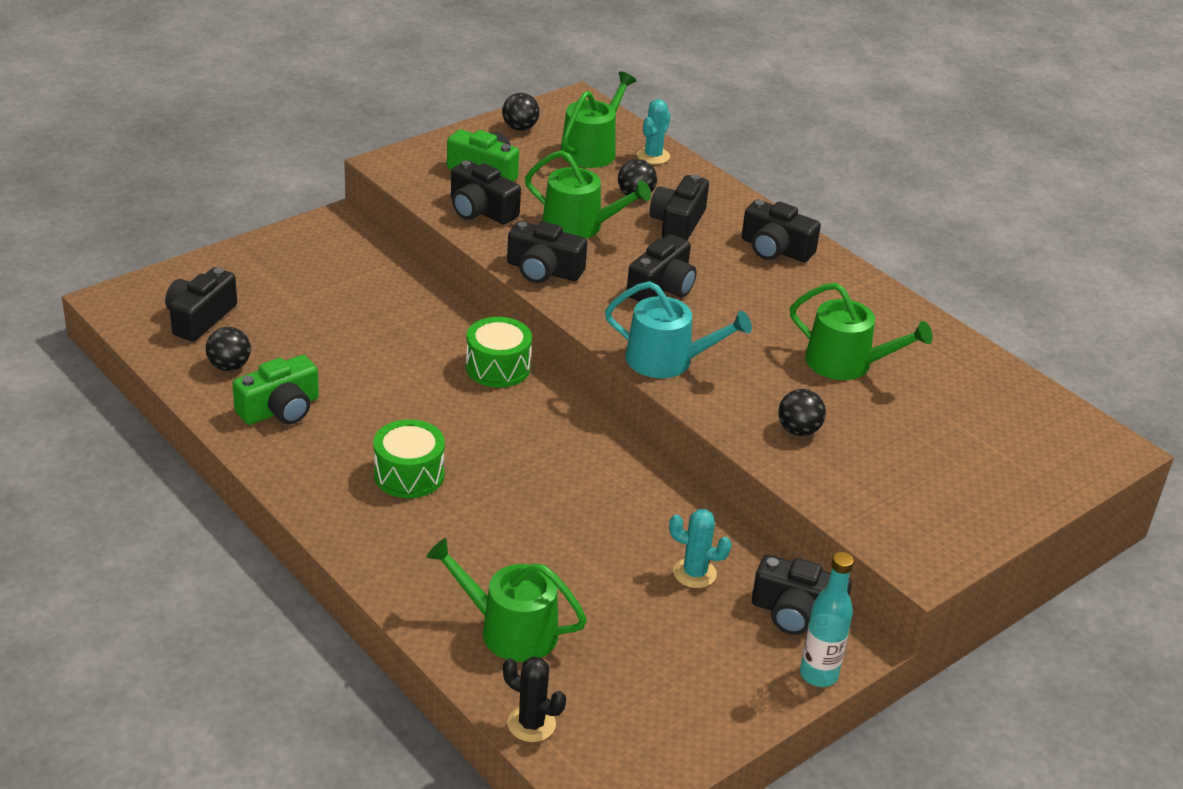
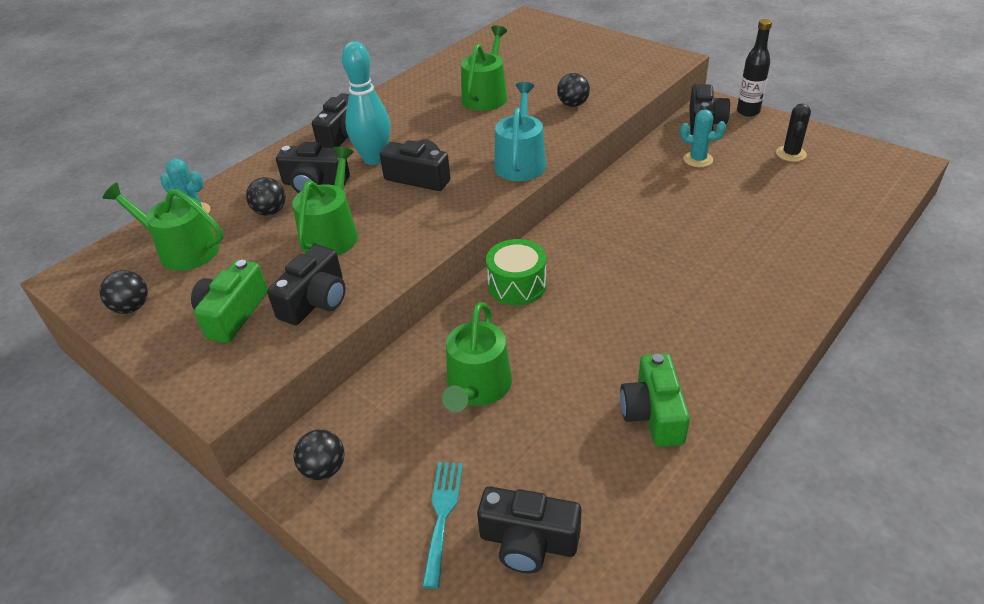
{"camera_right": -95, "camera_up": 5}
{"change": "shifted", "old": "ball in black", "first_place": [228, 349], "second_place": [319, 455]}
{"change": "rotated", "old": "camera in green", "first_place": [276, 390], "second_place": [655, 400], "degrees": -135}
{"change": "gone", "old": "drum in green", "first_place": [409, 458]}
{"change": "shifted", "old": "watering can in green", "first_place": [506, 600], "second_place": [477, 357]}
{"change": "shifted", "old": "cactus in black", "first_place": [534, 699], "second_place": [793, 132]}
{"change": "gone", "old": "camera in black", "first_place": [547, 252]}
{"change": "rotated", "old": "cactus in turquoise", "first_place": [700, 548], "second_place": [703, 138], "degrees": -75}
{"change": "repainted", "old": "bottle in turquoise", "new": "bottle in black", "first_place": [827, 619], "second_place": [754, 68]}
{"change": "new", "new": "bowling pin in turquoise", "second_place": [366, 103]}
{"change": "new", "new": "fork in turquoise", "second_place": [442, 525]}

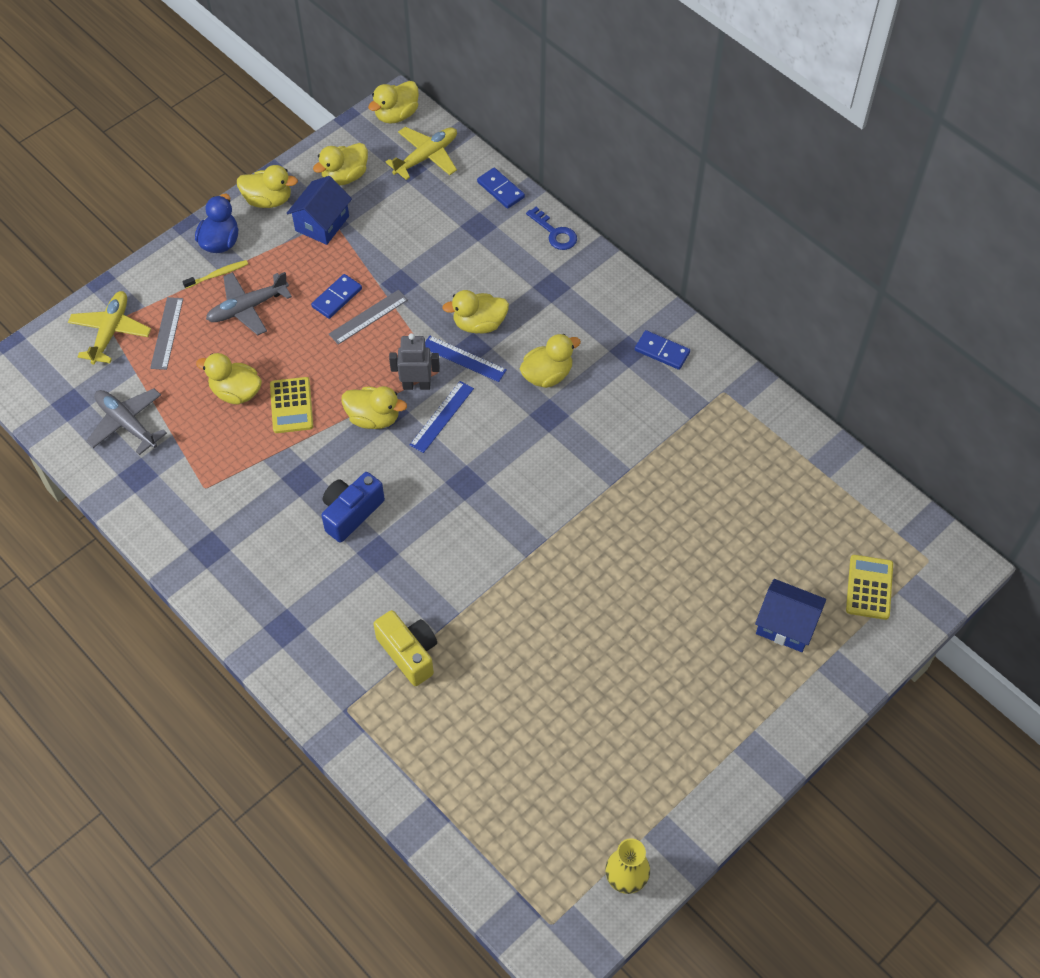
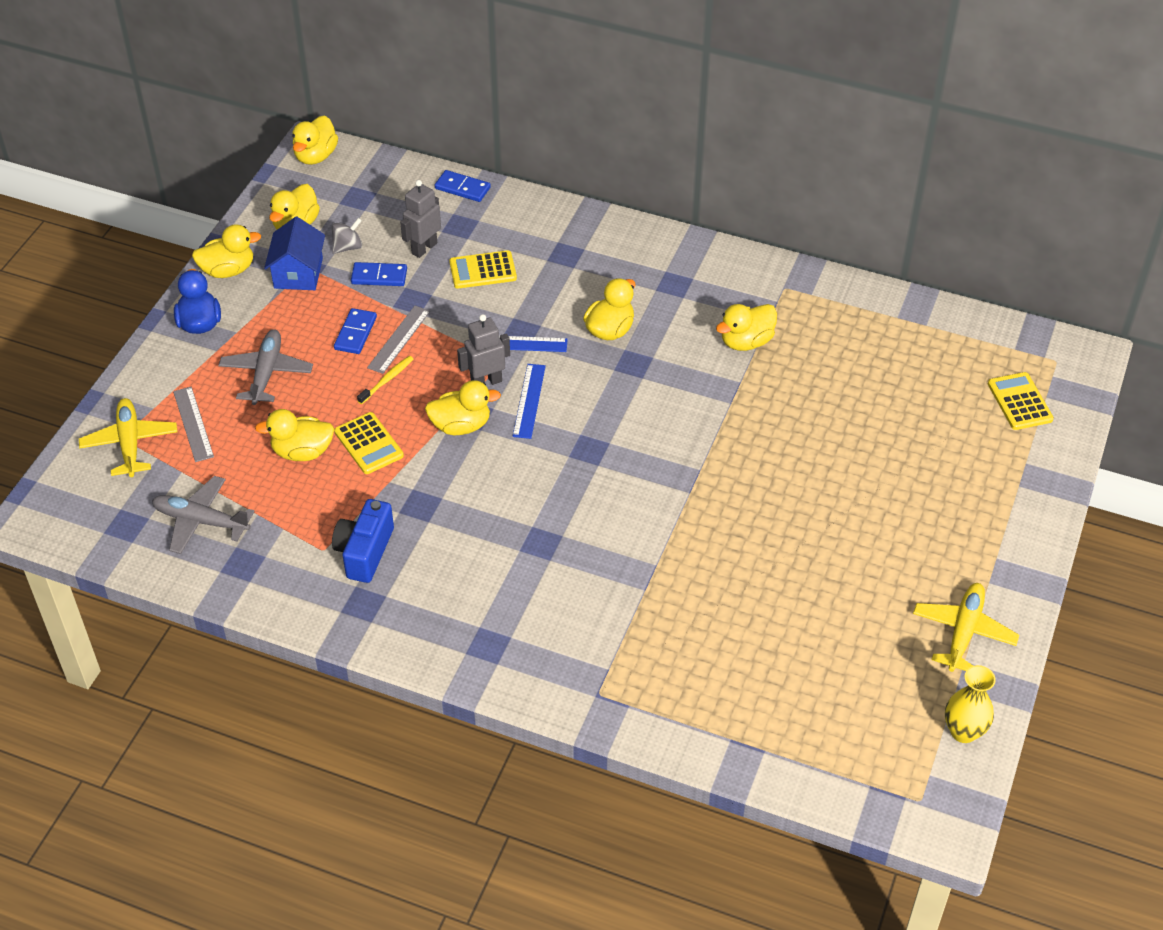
{"camera_right": -25, "camera_up": -10}
{"change": "shifted", "old": "toothbrush in yellow", "first_place": [215, 274], "second_place": [385, 380]}
{"change": "rotated", "old": "plane in grey", "first_place": [249, 303], "second_place": [265, 367], "degrees": 150}
{"change": "shifted", "old": "camera in blue", "first_place": [353, 507], "second_place": [363, 541]}
{"change": "gone", "old": "camera in yellow", "first_place": [405, 648]}
{"change": "shifted", "old": "plane in yellow", "first_place": [421, 153], "second_place": [966, 627]}
{"change": "shifted", "old": "duck in yellow", "first_place": [475, 312], "second_place": [746, 327]}
{"change": "gone", "old": "key in blue", "first_place": [551, 228]}
{"change": "shifted", "old": "domino in blue", "first_place": [662, 350], "second_place": [379, 274]}
{"change": "gone", "old": "house in blue", "first_place": [790, 615]}
{"change": "new", "new": "spinning top in grey", "second_place": [346, 236]}
{"change": "new", "new": "robot in grey", "second_place": [420, 219]}
{"change": "new", "new": "calculator in yellow", "second_place": [483, 269]}

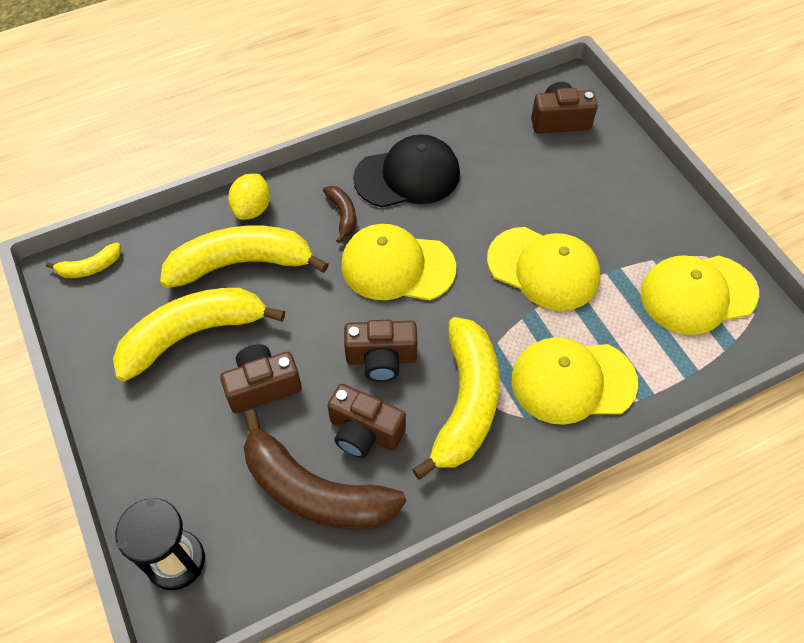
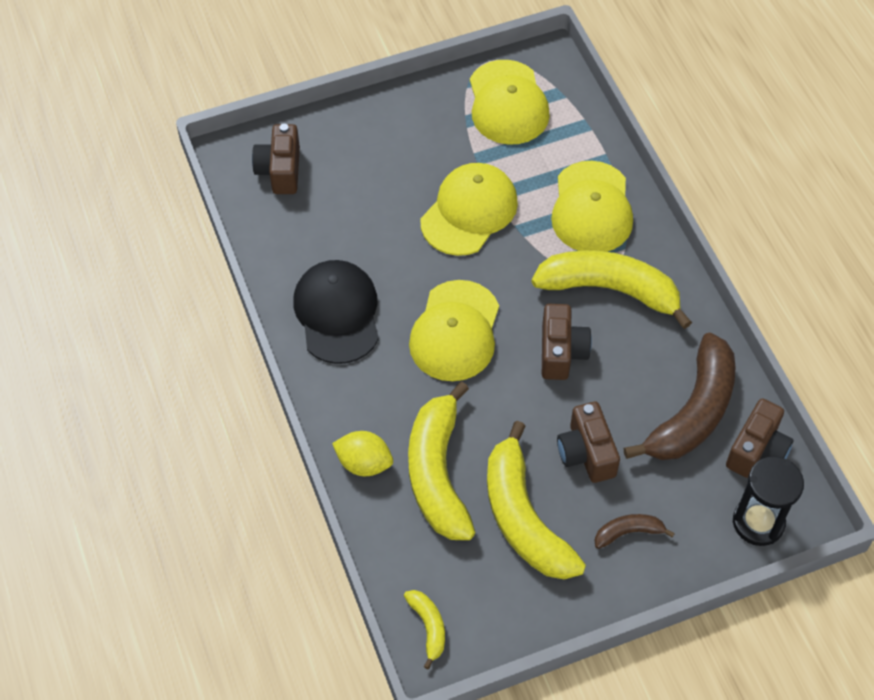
{"camera_right": -85, "camera_up": 0}
{"change": "shifted", "old": "banana in brown", "first_place": [339, 215], "second_place": [635, 531]}
{"change": "shifted", "old": "camera in brown", "first_place": [366, 421], "second_place": [760, 438]}

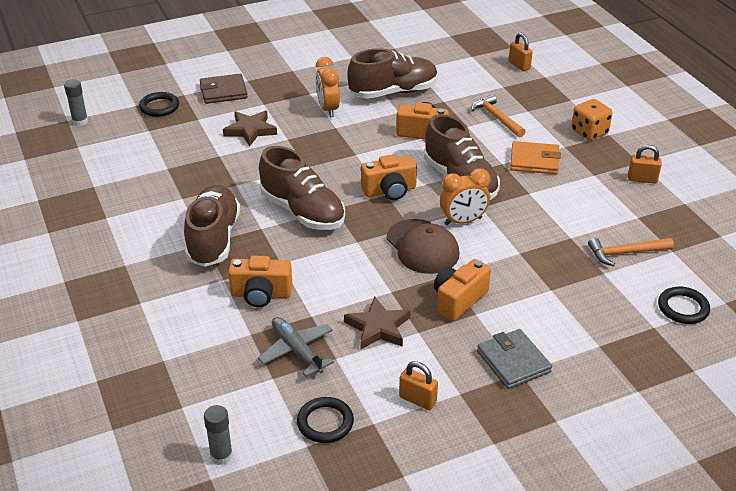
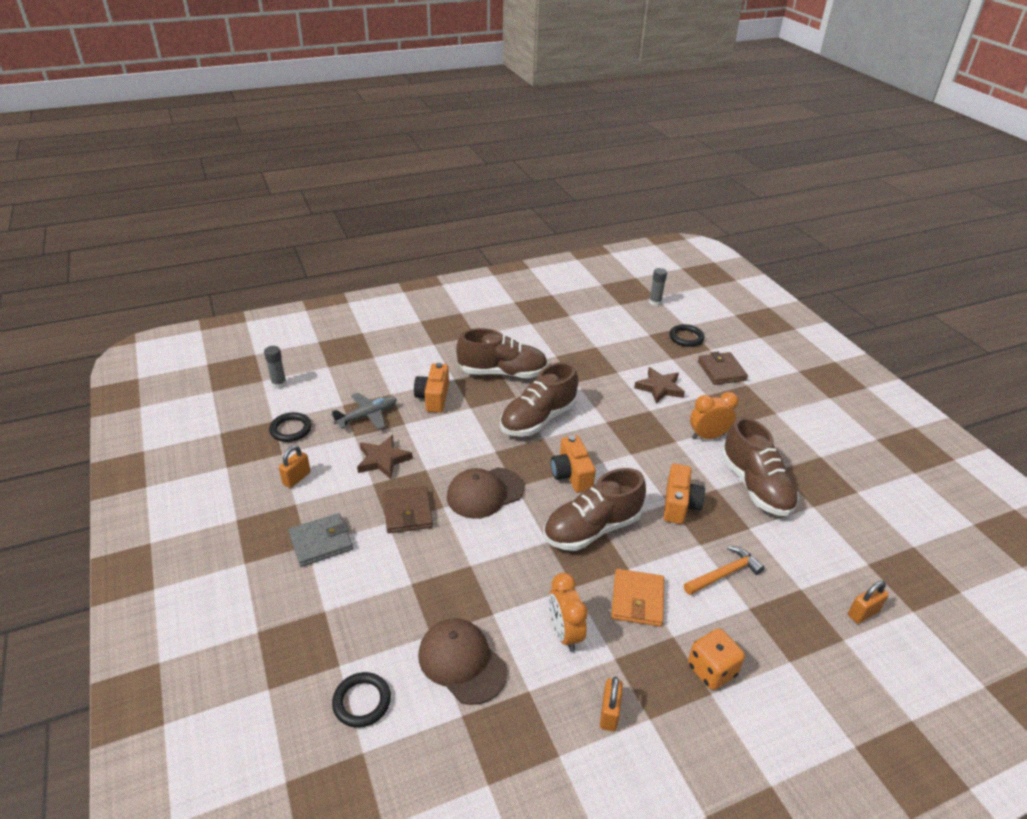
{"camera_right": 90, "camera_up": 0}
{"change": "swapped", "old": "camera in orange", "new": "wallet in brown", "first_place": [462, 290], "second_place": [408, 509]}
{"change": "shifted", "old": "clock in orange", "first_place": [465, 196], "second_place": [568, 612]}
{"change": "swapped", "old": "hammer in orange", "new": "cap in brown", "first_place": [631, 252], "second_place": [463, 661]}

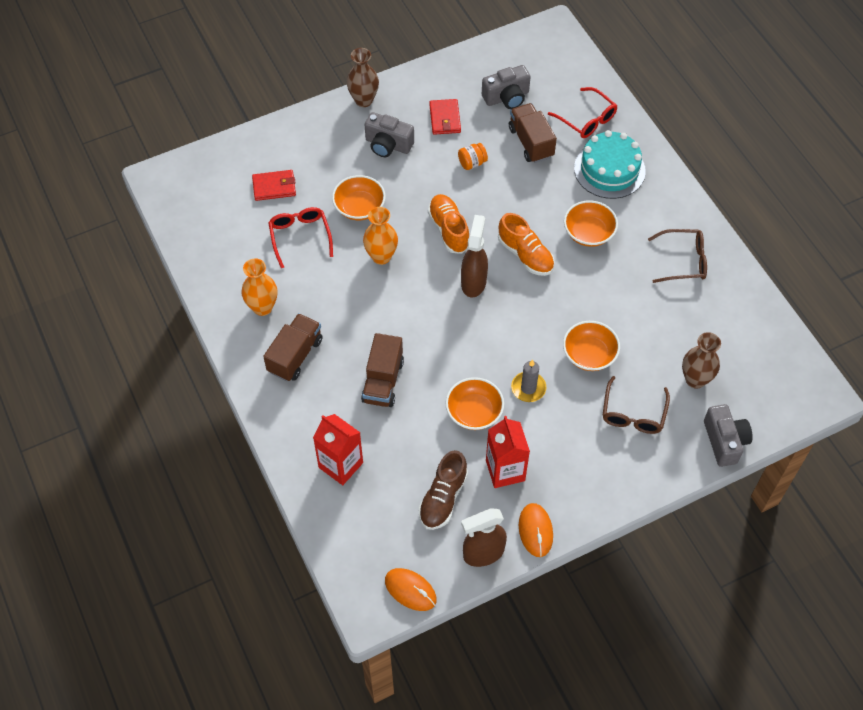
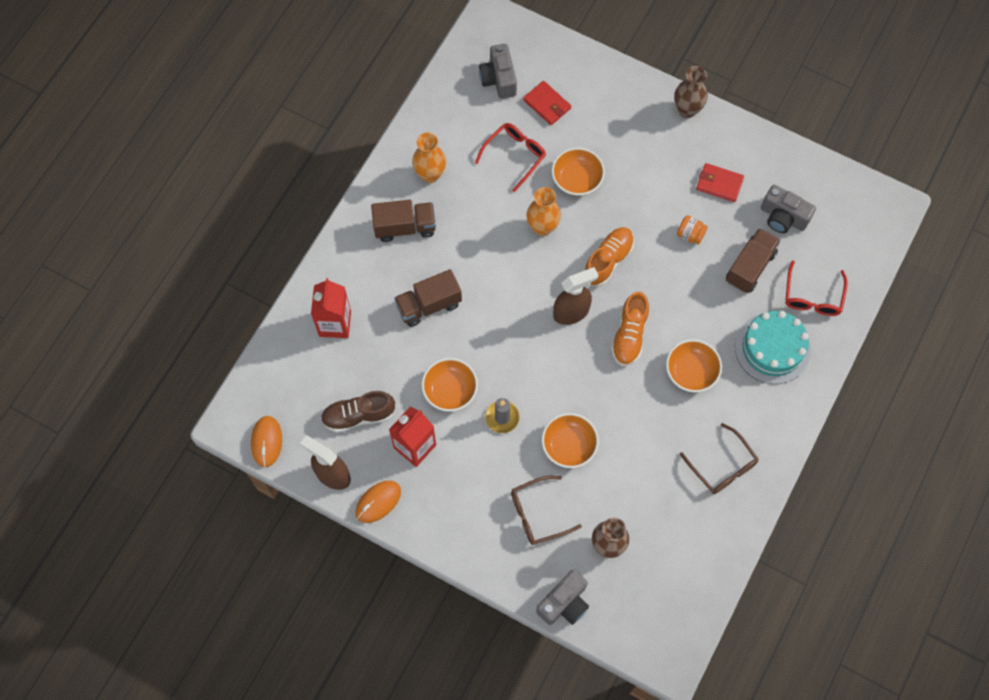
{"camera_right": 55, "camera_up": 10}
{"change": "shifted", "old": "camera in grey", "first_place": [389, 134], "second_place": [498, 71]}
{"change": "rotated", "old": "wallet in red", "first_place": [445, 117], "second_place": [720, 182], "degrees": 60}

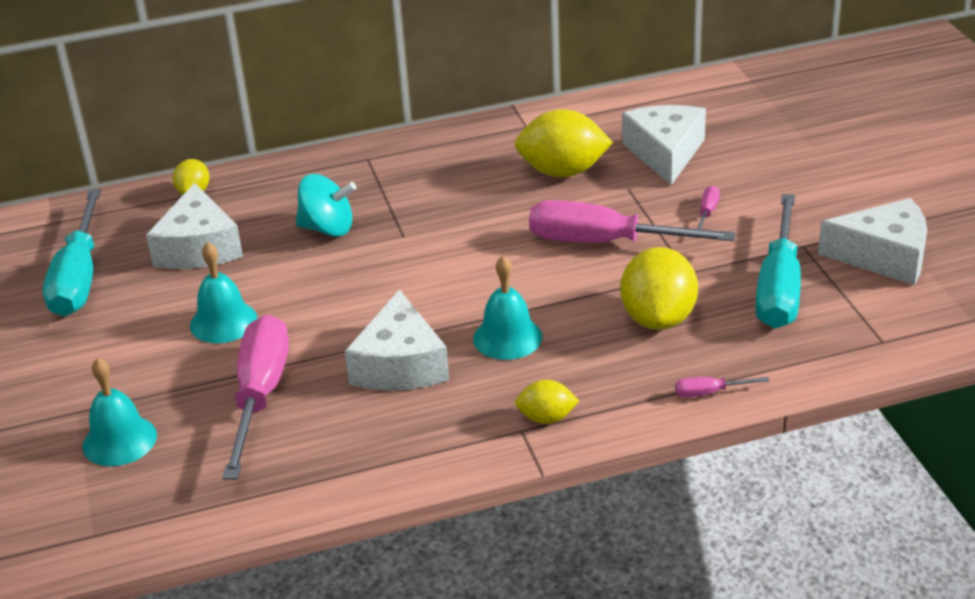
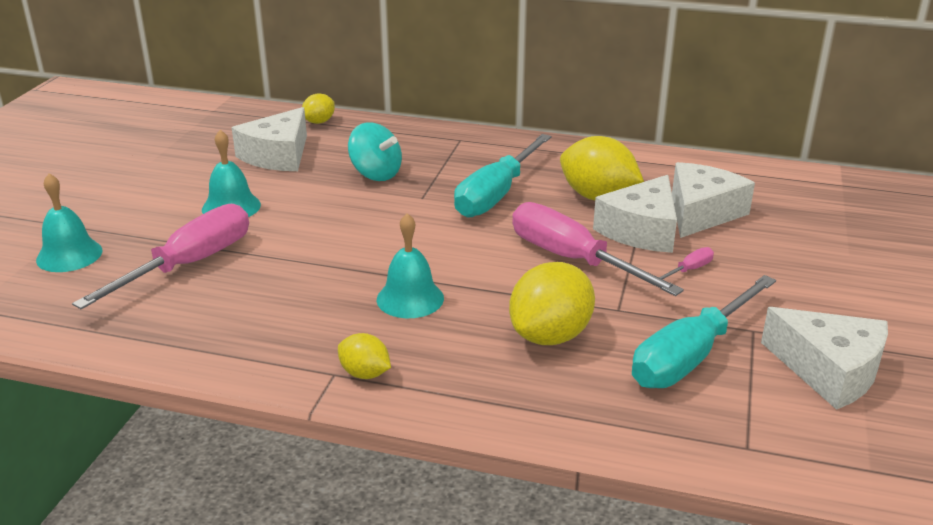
{"camera_right": 30, "camera_up": -5}
{"change": "shifted", "old": "screwdriver in turquoise", "first_place": [72, 252], "second_place": [502, 176]}
{"change": "shifted", "old": "cheese in white", "first_place": [397, 340], "second_place": [635, 214]}
{"change": "gone", "old": "screwdriver in pink", "first_place": [722, 387]}

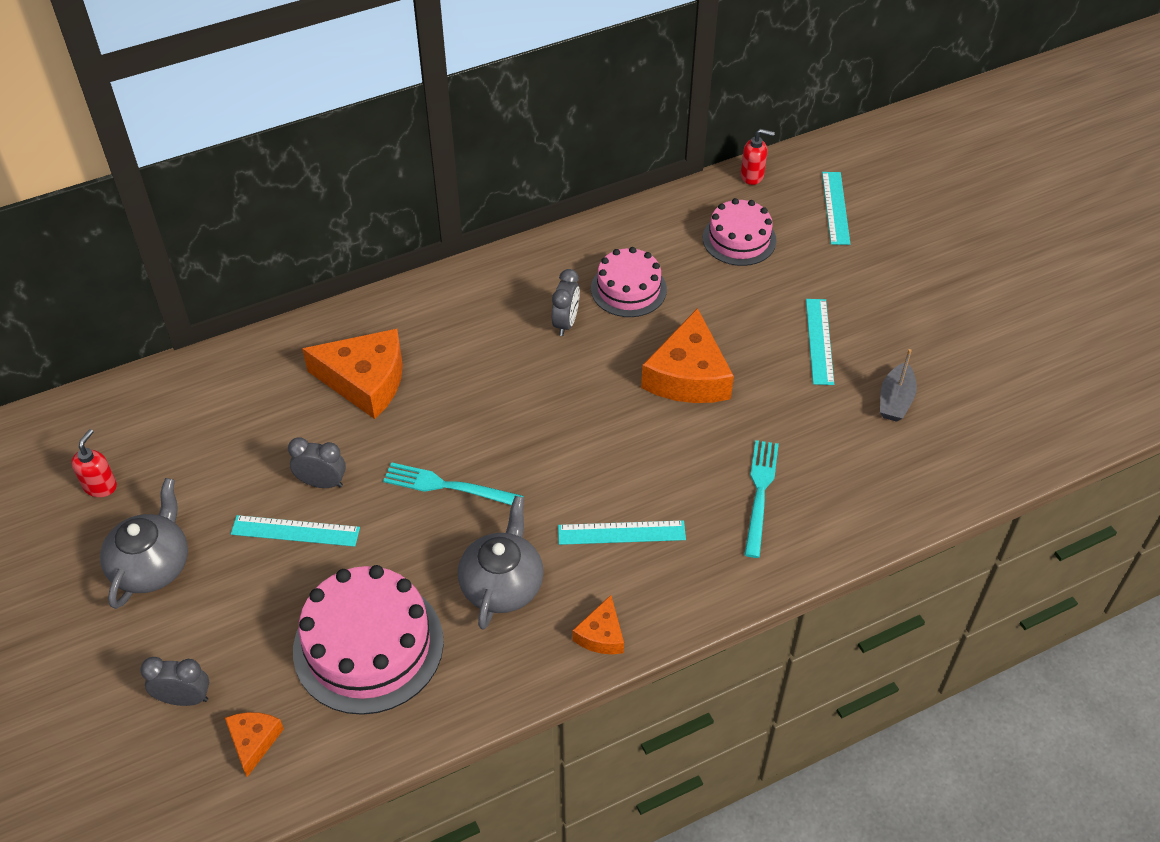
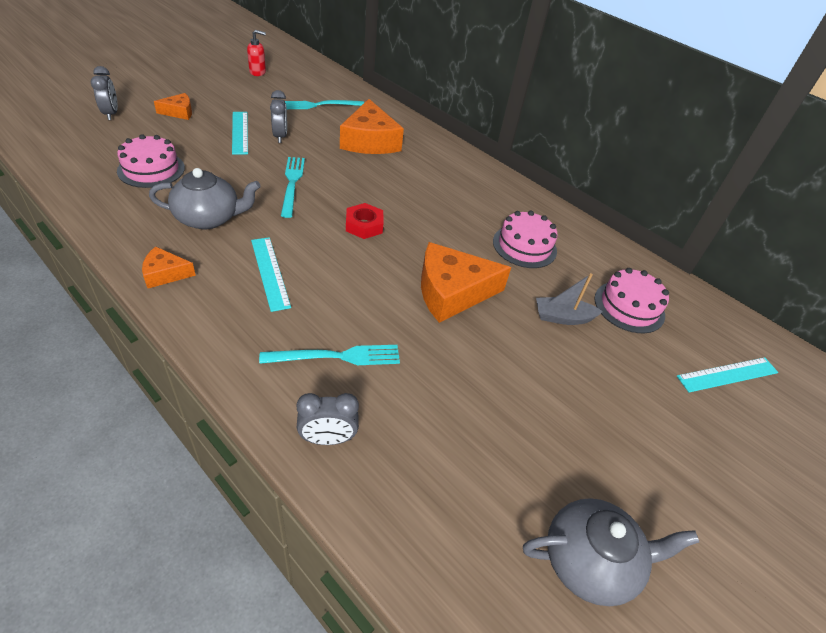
{"camera_right": 65, "camera_up": -5}
{"change": "shifted", "old": "teapot in grey", "first_place": [144, 543], "second_place": [611, 552]}
{"change": "shifted", "old": "cheese in orange", "first_place": [254, 744], "second_place": [173, 106]}
{"change": "scaled", "old": "cake in pink", "first_place": [368, 640], "second_place": [151, 161], "factor": 0.62}
{"change": "shifted", "old": "clock in grey", "first_place": [566, 302], "second_place": [328, 419]}
{"change": "gone", "old": "soap dispenser in red", "first_place": [758, 157]}
{"change": "gone", "old": "ruler in turquoise", "first_place": [820, 342]}
{"change": "shifted", "old": "boat in grey", "first_place": [898, 385], "second_place": [569, 299]}
{"change": "new", "new": "fork in turquoise", "second_place": [324, 104]}
{"change": "new", "new": "nut in red", "second_place": [364, 221]}

